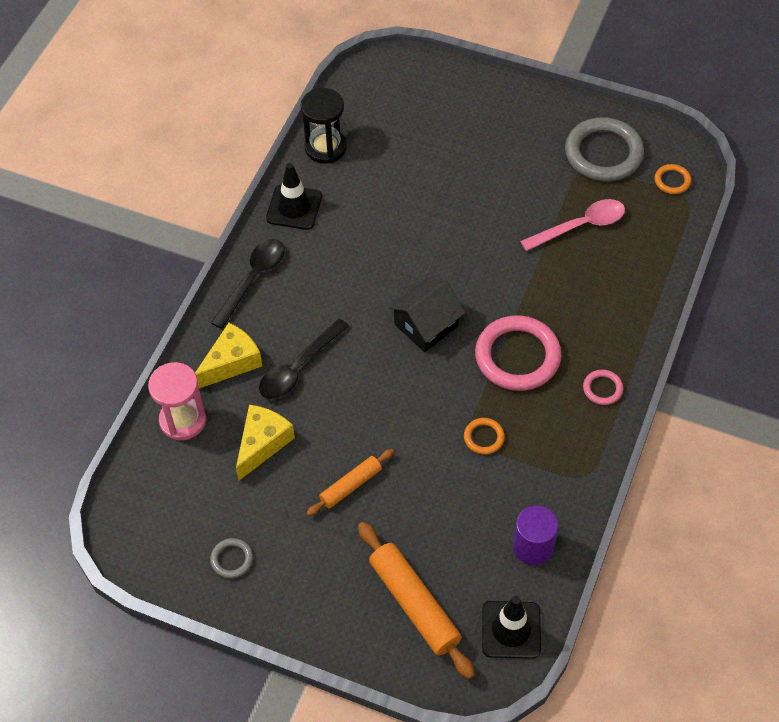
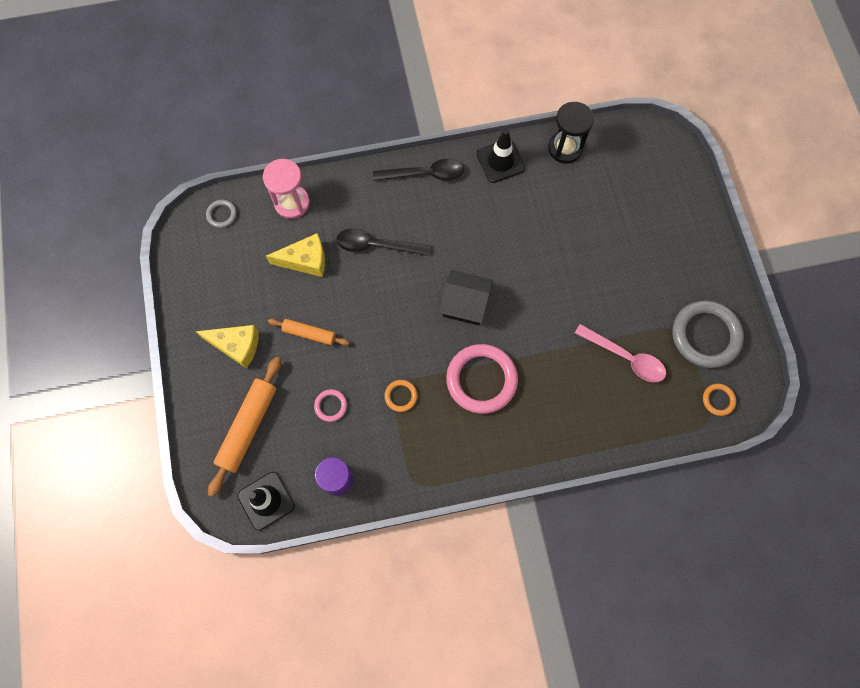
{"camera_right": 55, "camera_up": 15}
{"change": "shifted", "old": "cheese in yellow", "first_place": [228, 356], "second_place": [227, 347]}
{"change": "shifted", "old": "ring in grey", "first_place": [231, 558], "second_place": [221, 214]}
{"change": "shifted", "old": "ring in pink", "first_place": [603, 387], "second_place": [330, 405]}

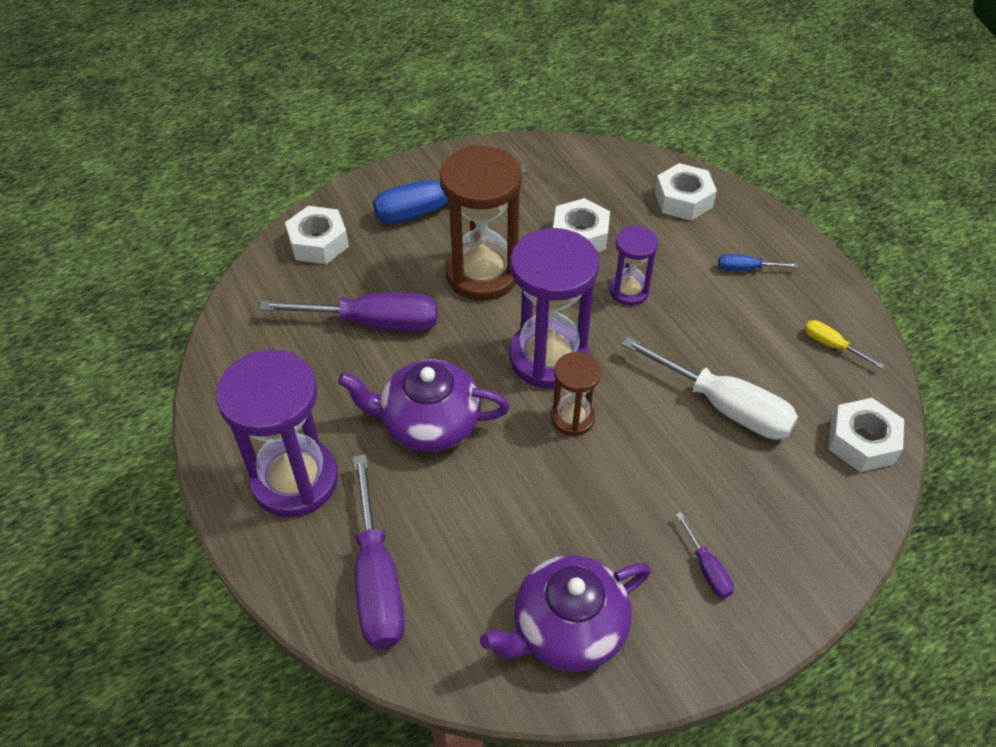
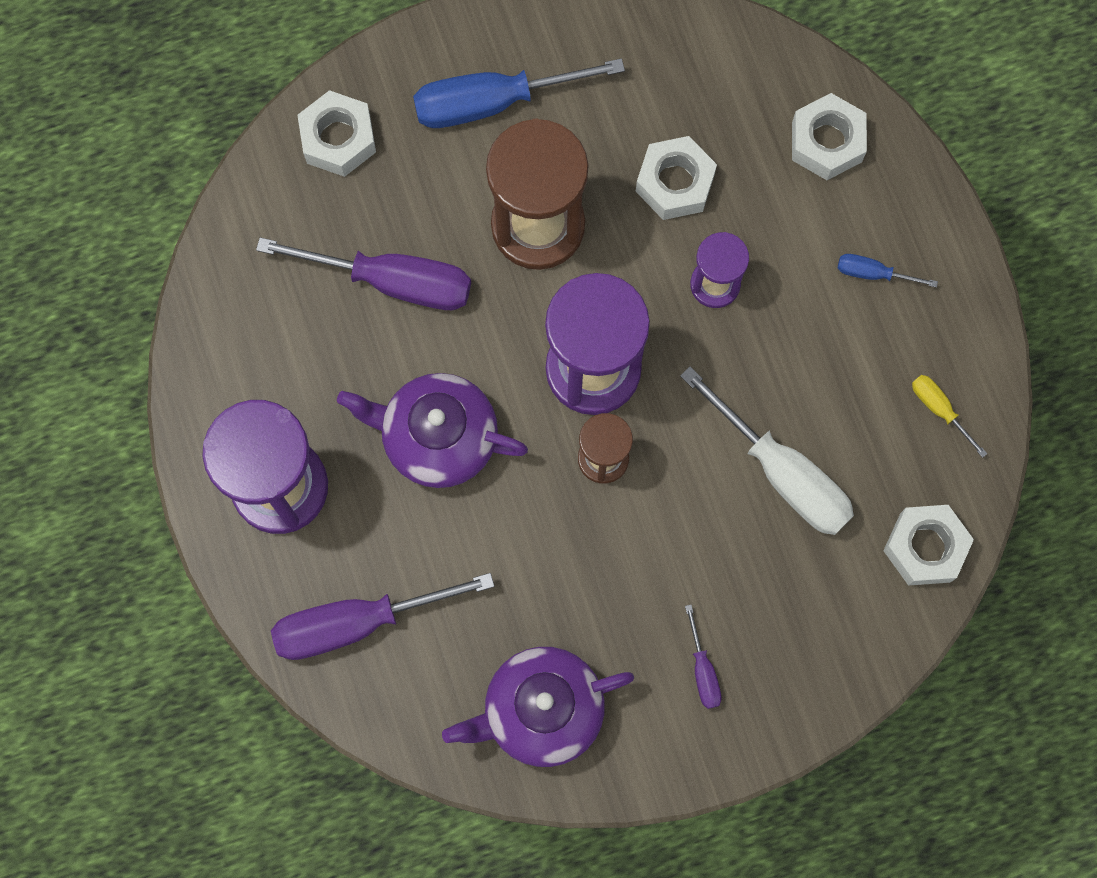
{"camera_right": 10, "camera_up": 25}
{"change": "rotated", "old": "screwdriver in purple", "first_place": [379, 551], "second_place": [383, 616], "degrees": 75}

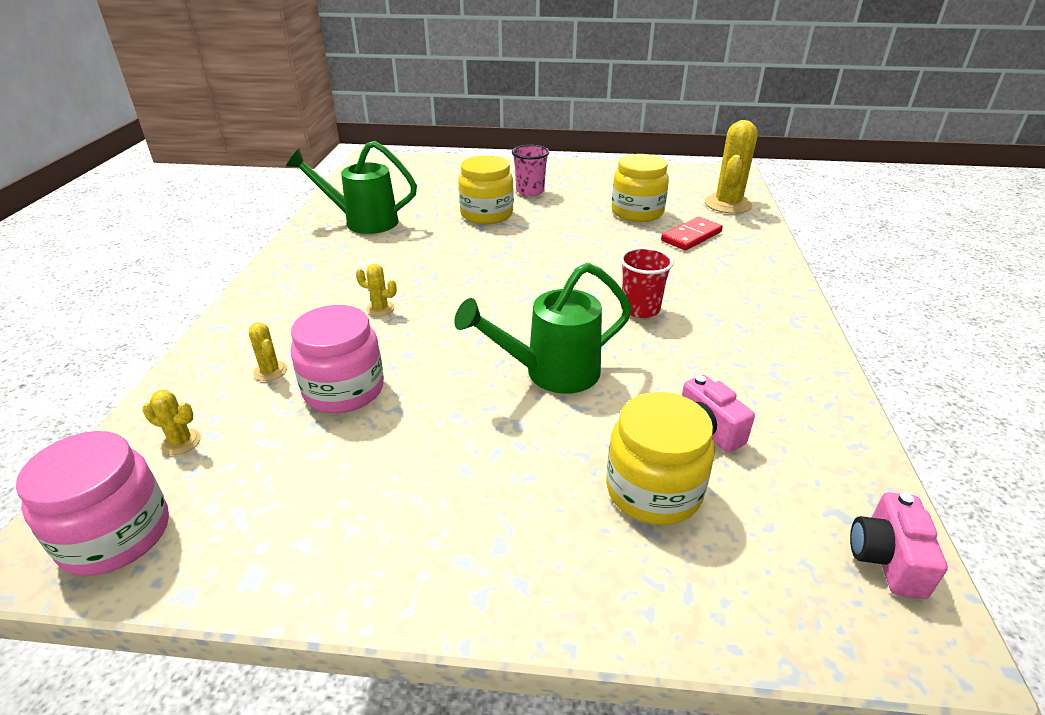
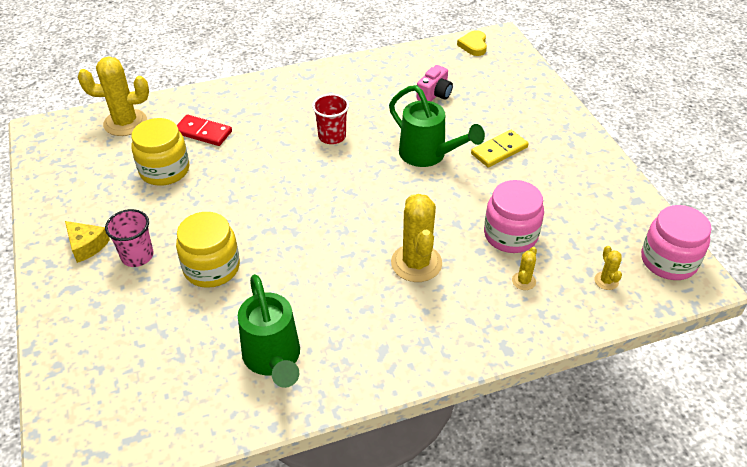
{"camera_right": -115, "camera_up": 10}
{"change": "scaled", "old": "cactus in yellow", "first_place": [376, 290], "second_place": [416, 238], "factor": 2.17}
{"change": "gone", "old": "jar in yellow", "first_place": [660, 458]}
{"change": "swapped", "old": "camera in pink", "new": "heart in yellow", "first_place": [899, 545], "second_place": [472, 43]}
{"change": "new", "new": "cheese in yellow", "second_place": [87, 242]}
{"change": "new", "new": "domino in yellow", "second_place": [500, 148]}

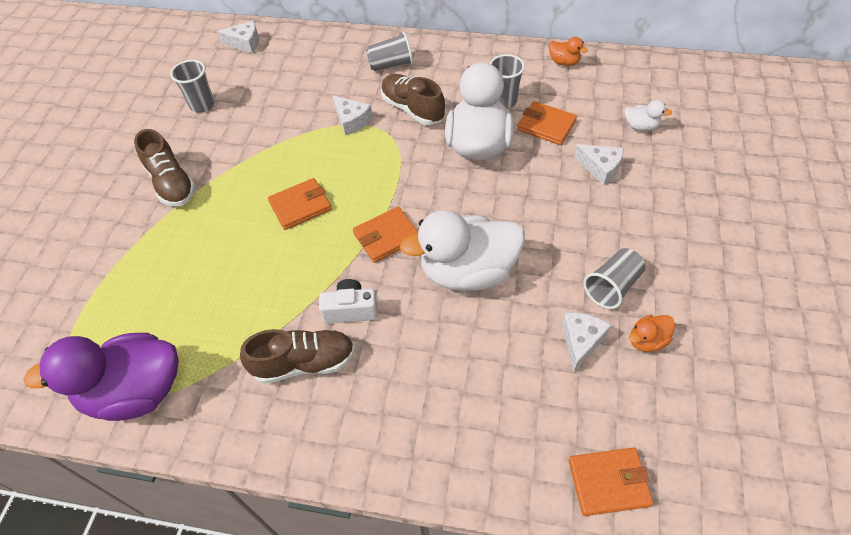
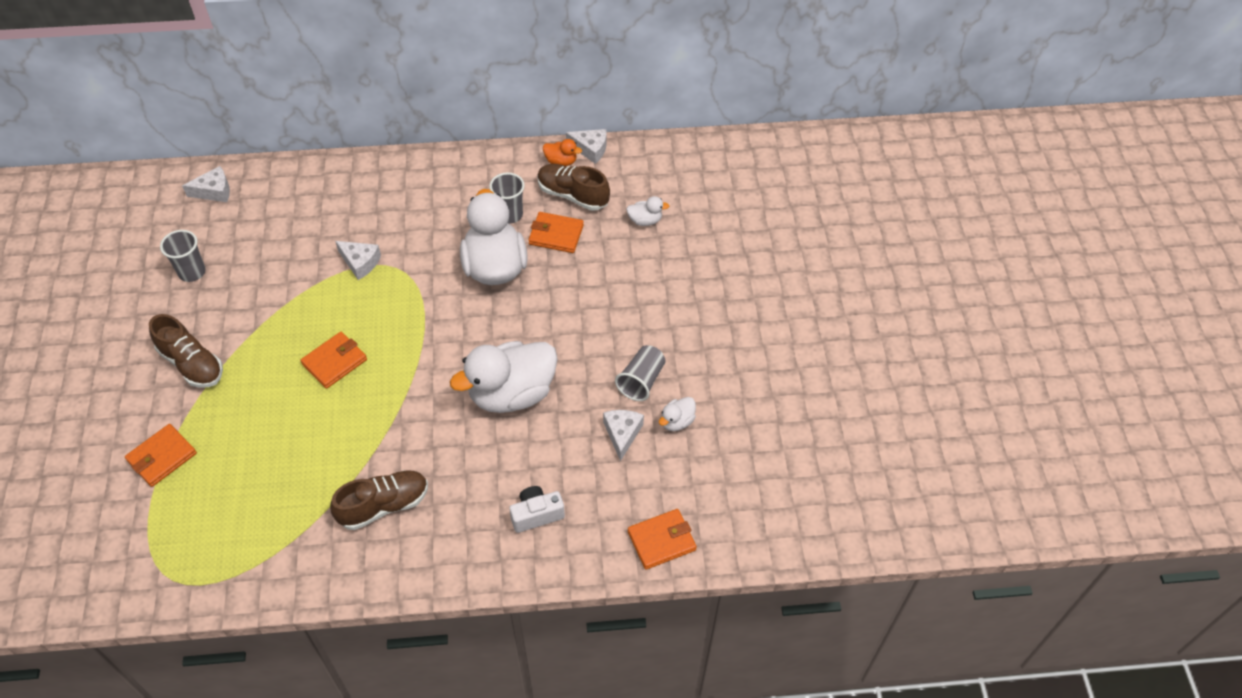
{"camera_right": -20, "camera_up": 0}
{"change": "gone", "old": "duck in purple", "first_place": [101, 377]}
{"change": "shifted", "old": "camera in white", "first_place": [348, 301], "second_place": [537, 509]}
{"change": "shifted", "old": "wallet in orange", "first_place": [385, 235], "second_place": [161, 455]}
{"change": "gone", "old": "cup in grey", "first_place": [389, 51]}
{"change": "shifted", "old": "shoe in brown", "first_place": [413, 99], "second_place": [574, 187]}
{"change": "shifted", "old": "cheese in white", "first_place": [599, 164], "second_place": [586, 146]}
{"change": "repainted", "old": "duck in orange", "new": "duck in white", "first_place": [652, 333], "second_place": [677, 414]}

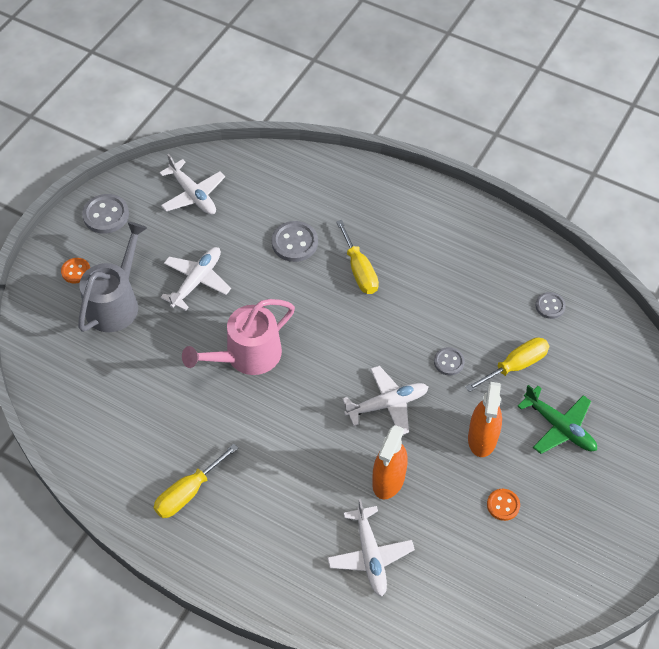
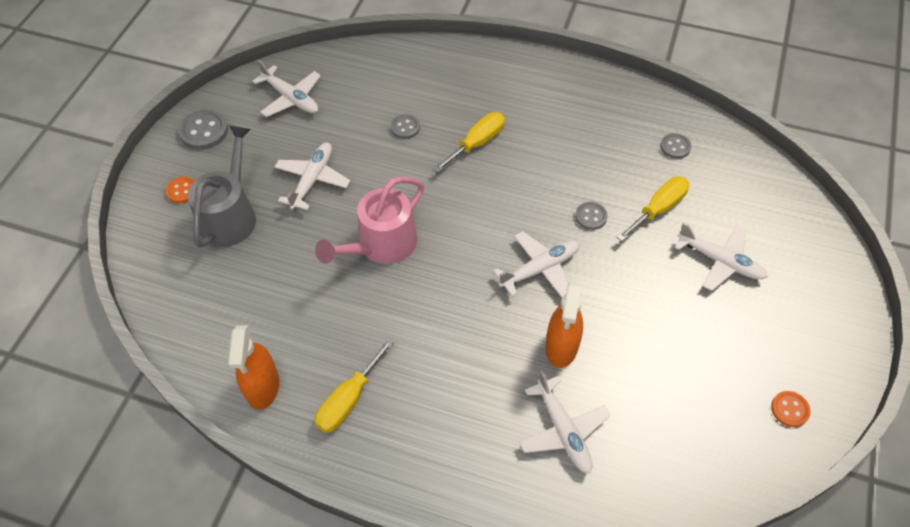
{"camera_right": -10, "camera_up": 0}
{"change": "scaled", "old": "button in grey", "first_place": [295, 241], "second_place": [405, 126], "factor": 0.61}
{"change": "rotated", "old": "screwdriver in yellow", "first_place": [357, 257], "second_place": [469, 142], "degrees": -105}
{"change": "shifted", "old": "spray bottle in orange", "first_place": [485, 419], "second_place": [253, 367]}
{"change": "shifted", "old": "button in orange", "first_place": [503, 505], "second_place": [791, 409]}
{"change": "repainted", "old": "plane in green", "new": "plane in white", "first_place": [557, 419], "second_place": [721, 257]}

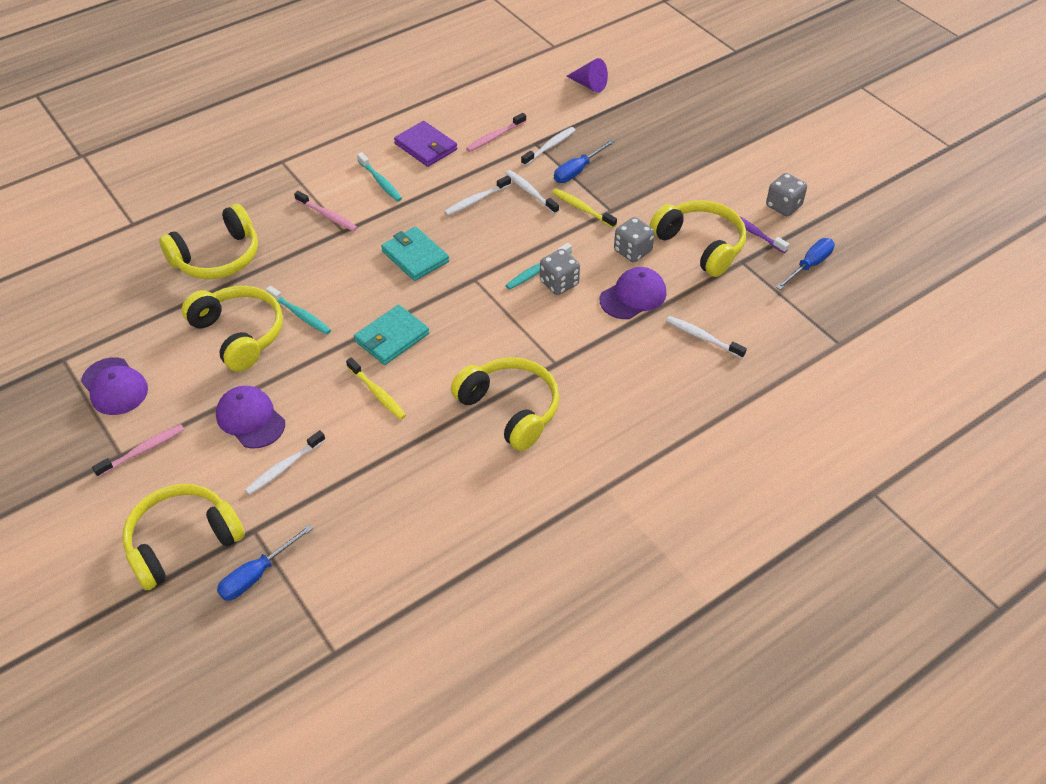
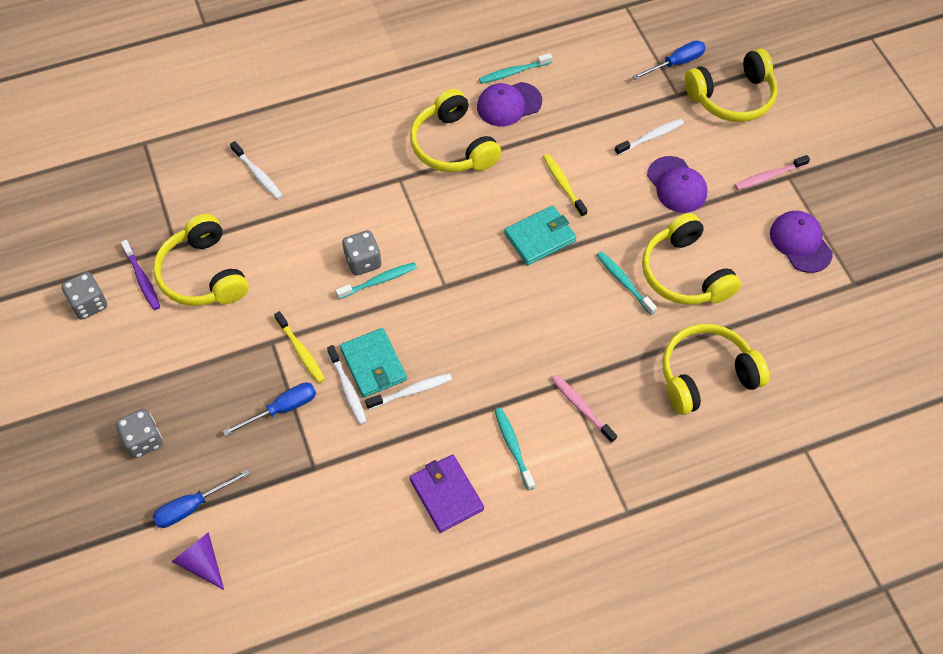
{"camera_right": -165, "camera_up": 10}
{"change": "shifted", "old": "wallet in turquoise", "first_place": [415, 254], "second_place": [373, 363]}
{"change": "gone", "old": "toothbrush in pink", "first_place": [496, 132]}
{"change": "gone", "old": "toothbrush in white", "first_place": [548, 146]}
{"change": "shifted", "old": "cap in purple", "first_place": [633, 293], "second_place": [509, 104]}
{"change": "shifted", "old": "dice in grey", "first_place": [634, 239], "second_place": [139, 433]}
{"change": "shifted", "old": "screwdriver in blue", "first_place": [805, 264], "second_place": [201, 498]}
{"change": "new", "new": "toothbrush in turquoise", "second_place": [515, 68]}

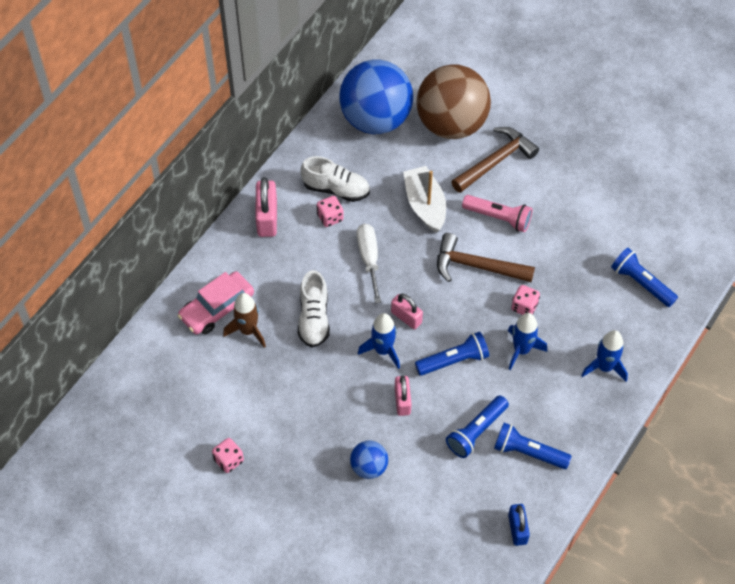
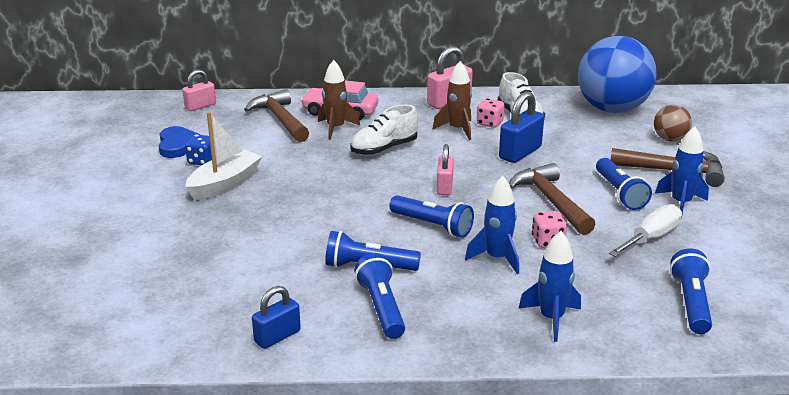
{"camera_right": 55, "camera_up": -30}
{"change": "repainted", "old": "dice in pink", "new": "dice in blue", "first_place": [228, 455], "second_place": [198, 149]}
{"change": "gone", "old": "ball in blue", "first_place": [369, 460]}
{"change": "shifted", "old": "screwdriver in white", "first_place": [369, 263], "second_place": [645, 230]}
{"change": "shifted", "old": "rocket in blue", "first_place": [379, 341], "second_place": [682, 172]}
{"change": "shifted", "old": "padlock in pink", "first_place": [403, 396], "second_place": [199, 90]}
{"change": "shifted", "old": "boat in white", "first_place": [424, 199], "second_place": [224, 156]}
{"change": "scaled", "old": "ball in brown", "first_place": [453, 101], "second_place": [673, 123], "factor": 0.45}
{"change": "repainted", "old": "flashlight in pink", "new": "flashlight in blue", "first_place": [497, 213], "second_place": [624, 184]}
{"change": "new", "new": "heart in blue", "second_place": [180, 142]}
{"change": "new", "new": "hammer in brown", "second_place": [276, 115]}
{"change": "new", "new": "rocket in brown", "second_place": [452, 100]}
{"change": "new", "new": "padlock in blue", "second_place": [521, 127]}

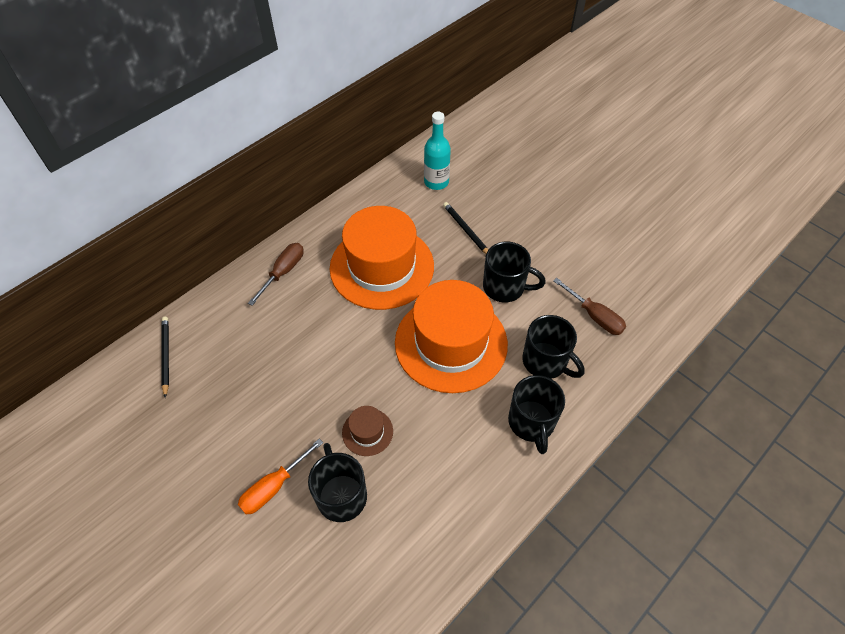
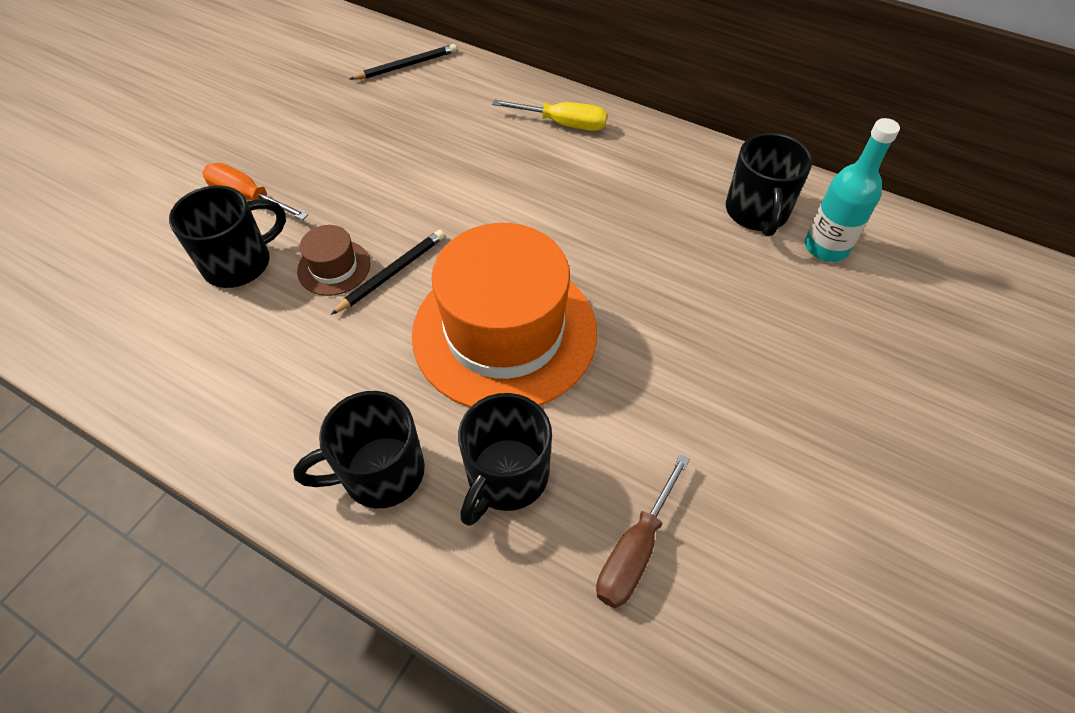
{"camera_right": 75, "camera_up": 0}
{"change": "repainted", "old": "screwdriver in brown", "new": "screwdriver in yellow", "first_place": [276, 274], "second_place": [549, 115]}
{"change": "gone", "old": "hat in orange", "first_place": [382, 258]}
{"change": "shifted", "old": "pencil in black", "first_place": [465, 228], "second_place": [388, 272]}
{"change": "shifted", "old": "mug in black", "first_place": [514, 272], "second_place": [769, 184]}

